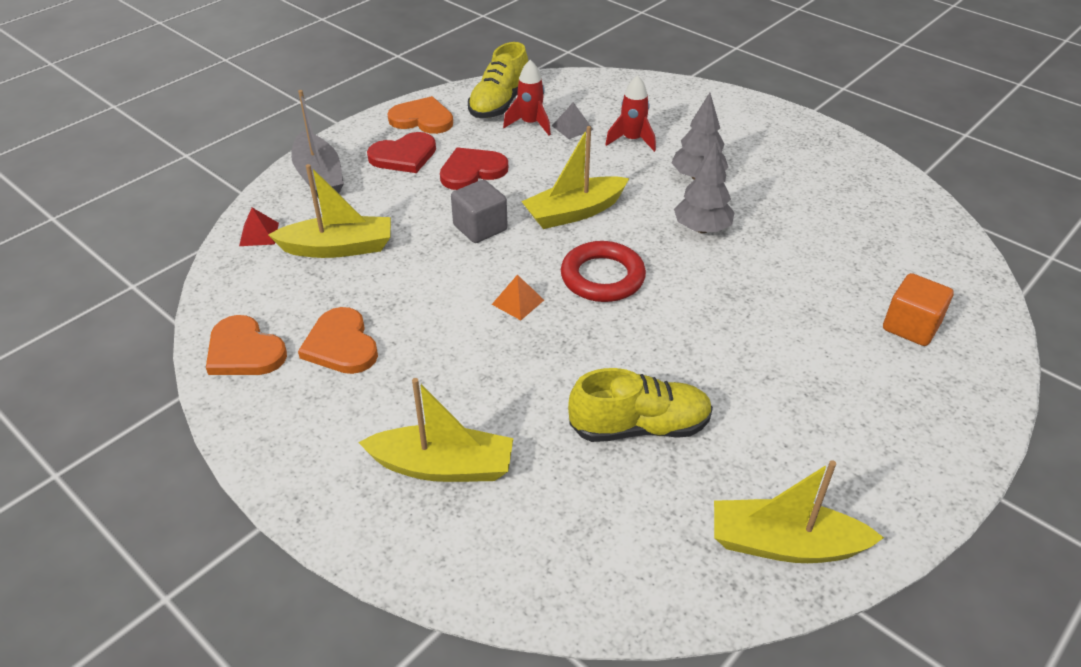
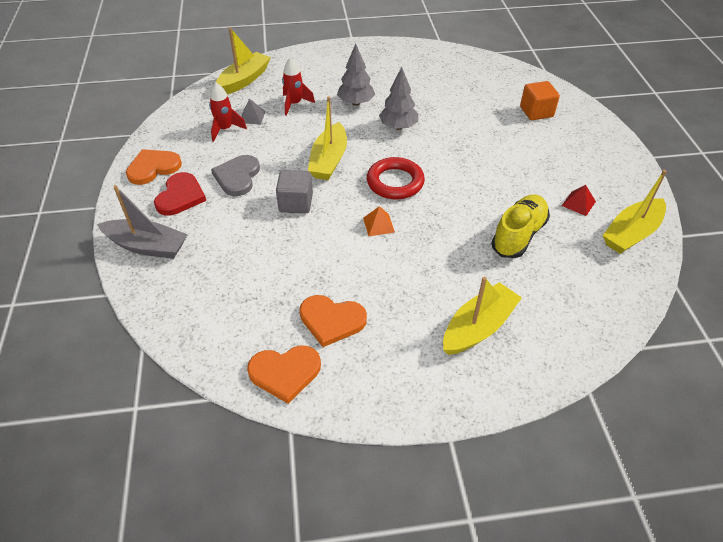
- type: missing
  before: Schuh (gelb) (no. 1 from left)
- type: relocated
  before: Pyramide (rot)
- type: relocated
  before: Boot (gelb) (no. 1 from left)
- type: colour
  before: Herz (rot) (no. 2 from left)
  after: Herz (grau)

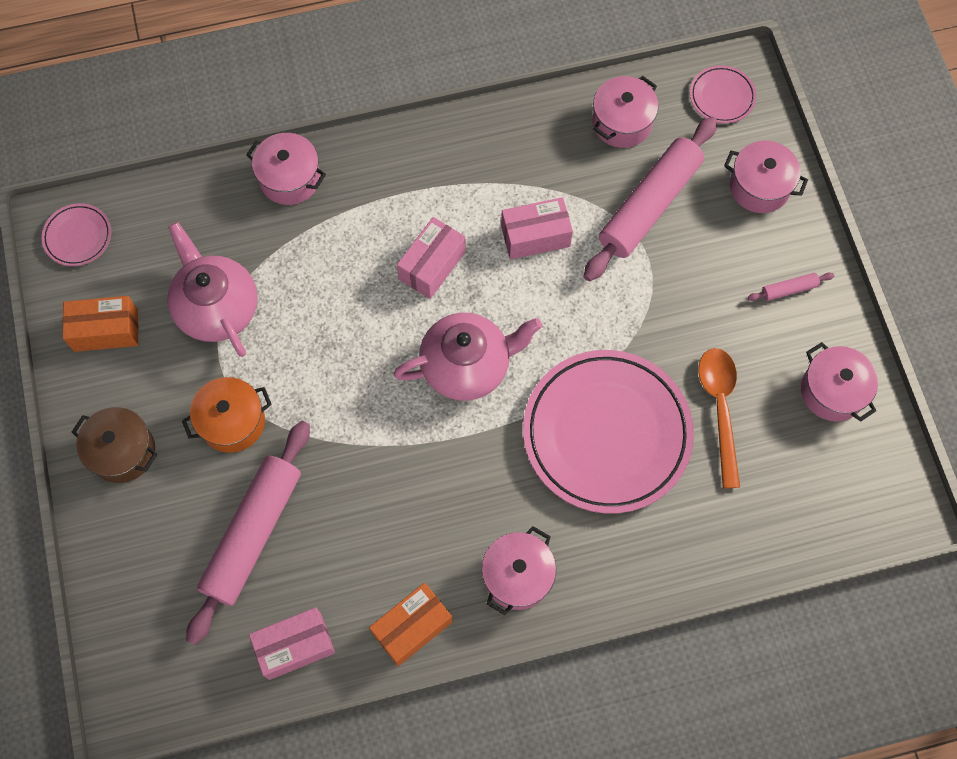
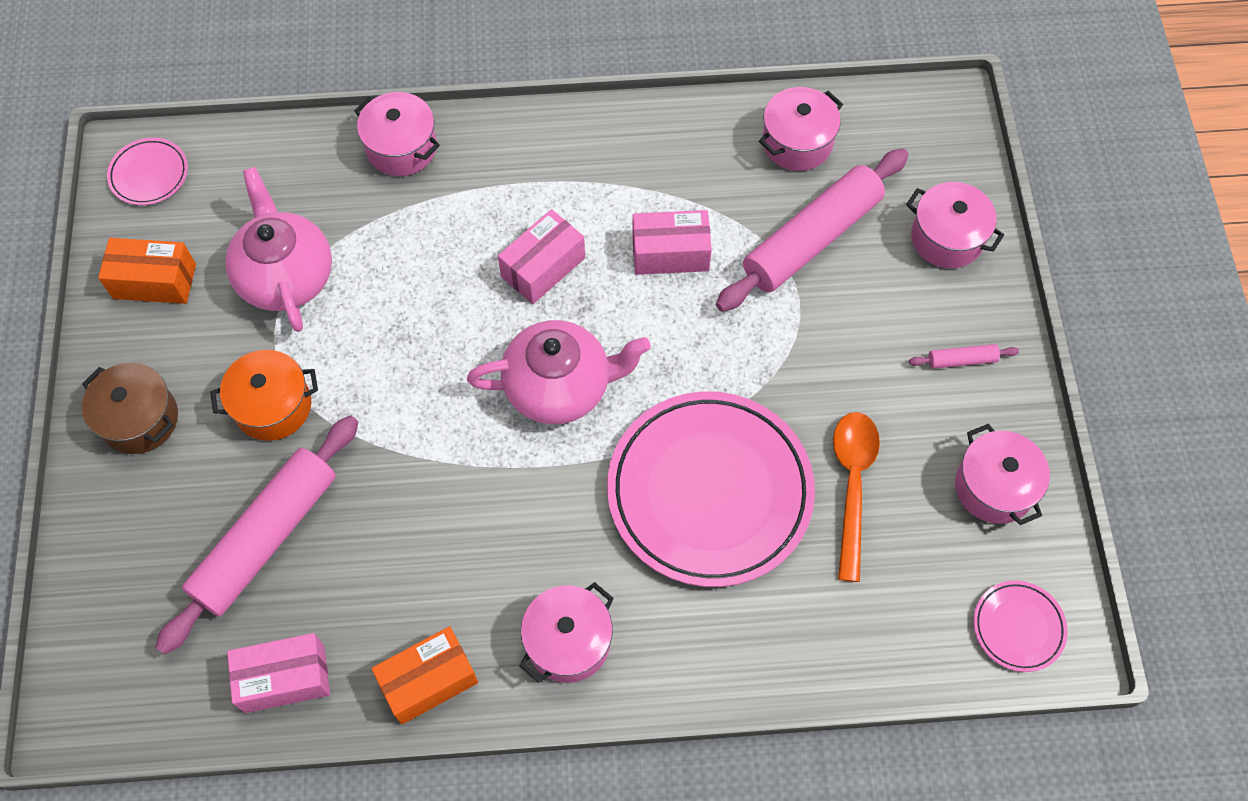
- type: relocated
  before: Teller (rosa) (no. 3 from left)

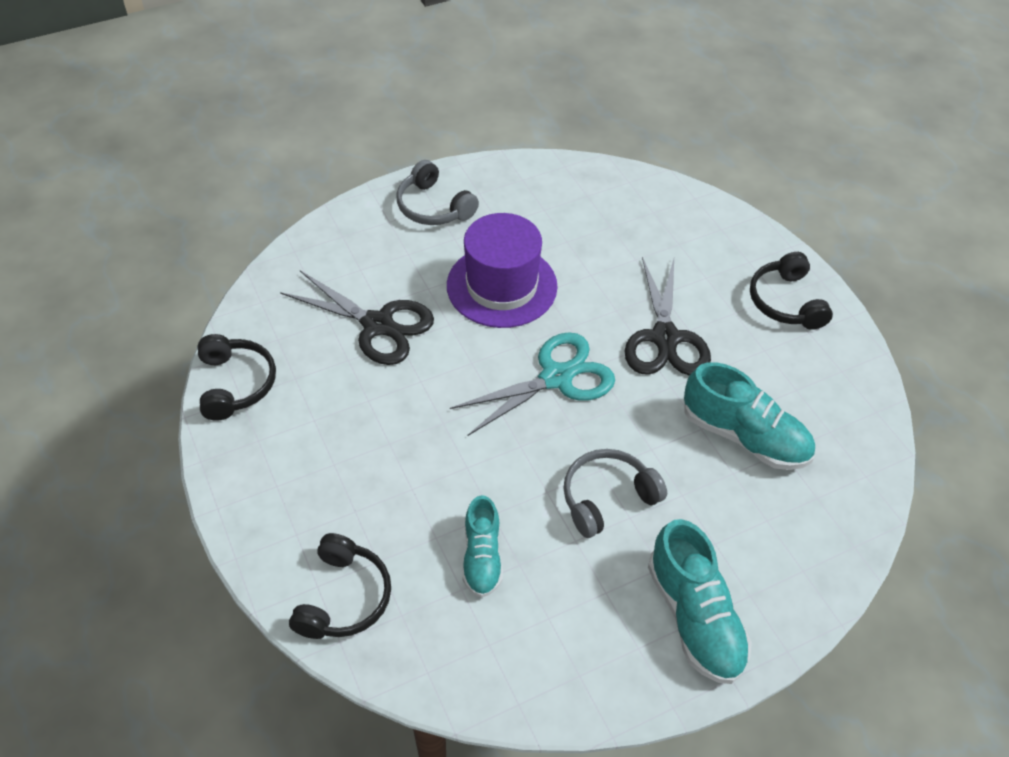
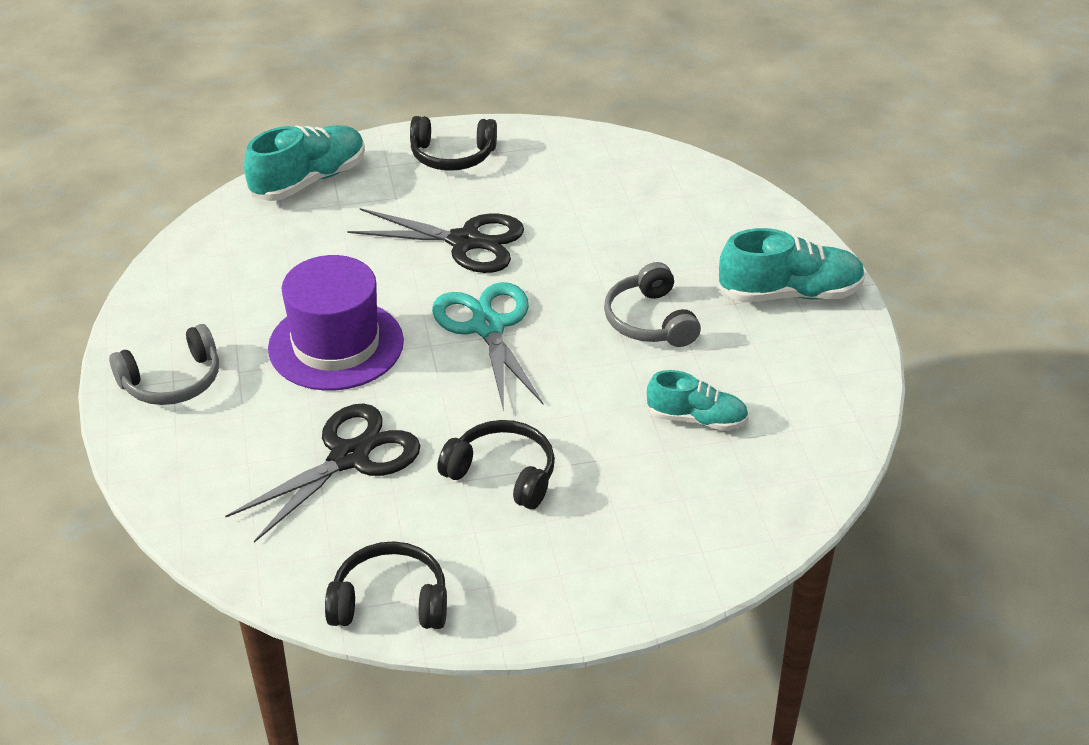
- type: relocated
  before: Kopfhörer (schwarz) (no. 2 from left in the first image)
  after: Kopfhörer (schwarz) (no. 3 from left)
- type: relocated
  before: Schuh (türkis) (no. 3 from left in the first image)
  after: Schuh (türkis) (no. 1 from left)

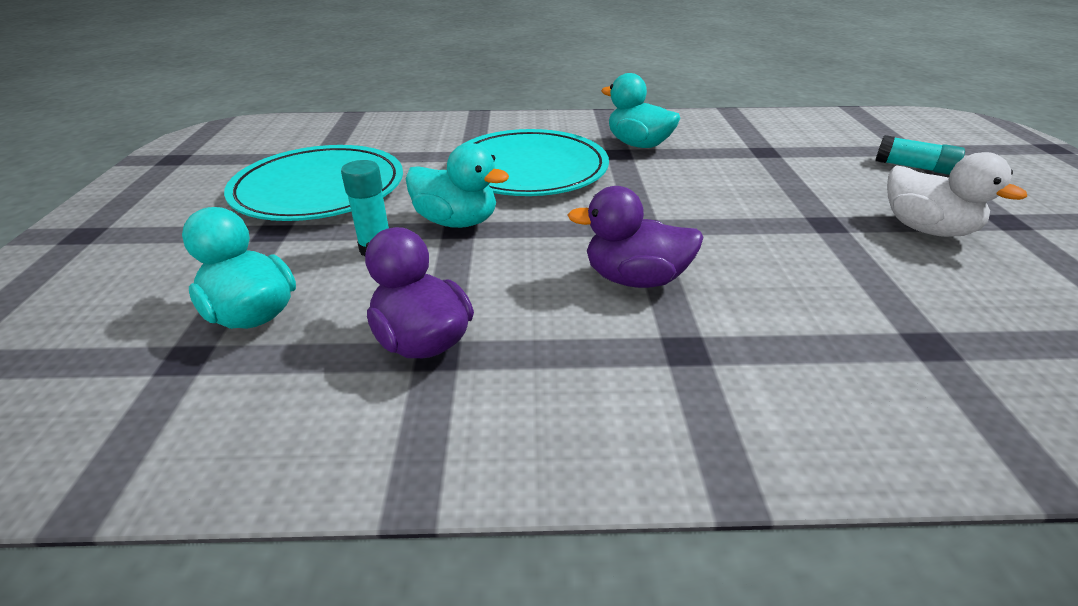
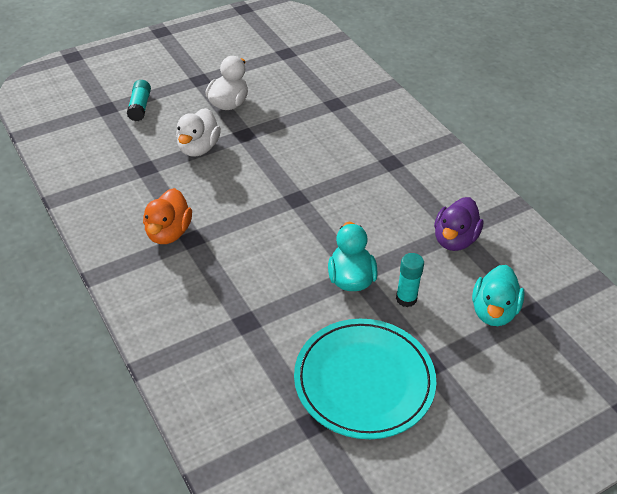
- type: missing
  before: Teller (türkis) (no. 2 from left)
- type: missing
  before: Ente (lila) (no. 2 from left)
- type: appeared
  after: Ente (weiß) (no. 1 from left)
- type: colour
  before: Ente (türkis) (no. 3 from left)
  after: Ente (orange)

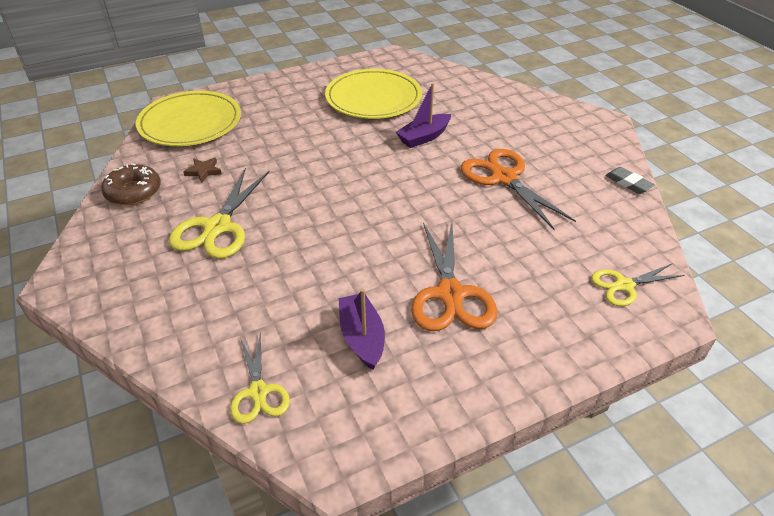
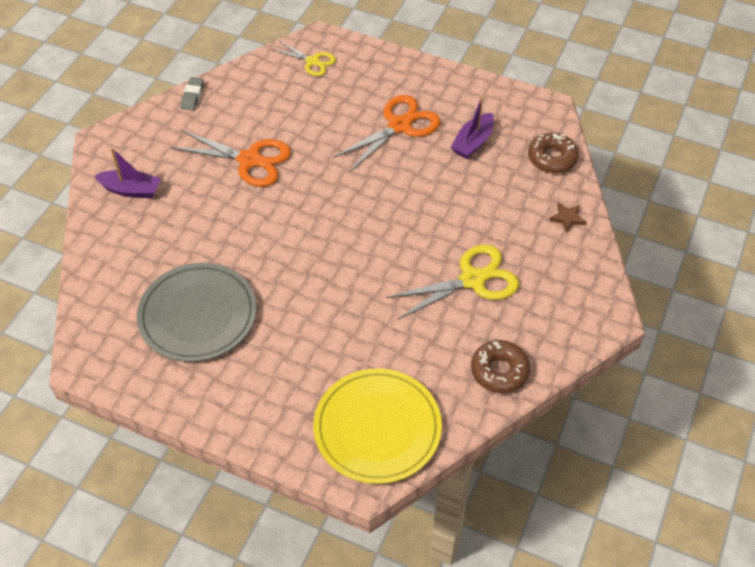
- type: relocated
  before: Stern (braun)
- type: relocated
  before: Boot (lila) (no. 2 from left in the first image)
  after: Boot (lila) (no. 1 from left)
- type: exchanged
  before: Schere (gelb) (no. 2 from left)
  after: Donut (braun) (no. 2 from left)
- type: colour
  before: Teller (gelb) (no. 2 from left)
  after: Teller (grau)
- type: spun
  before: Schere (orange) (no. 2 from left in the first image)
  turn: -90

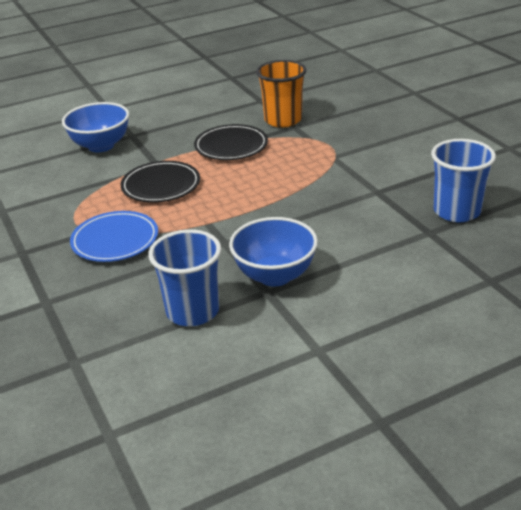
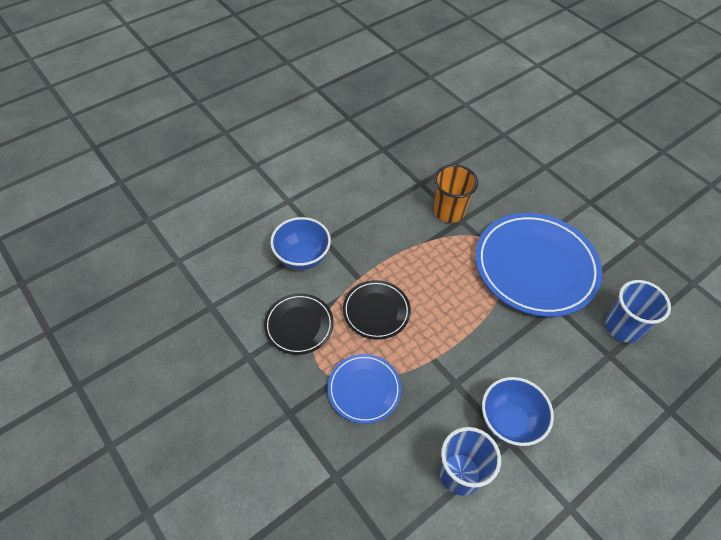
- type: appeared
  after: Teller (blau) (no. 2 from left)
- type: relocated
  before: Teller (schwarz) (no. 2 from left in the first image)
  after: Teller (schwarz) (no. 1 from left)

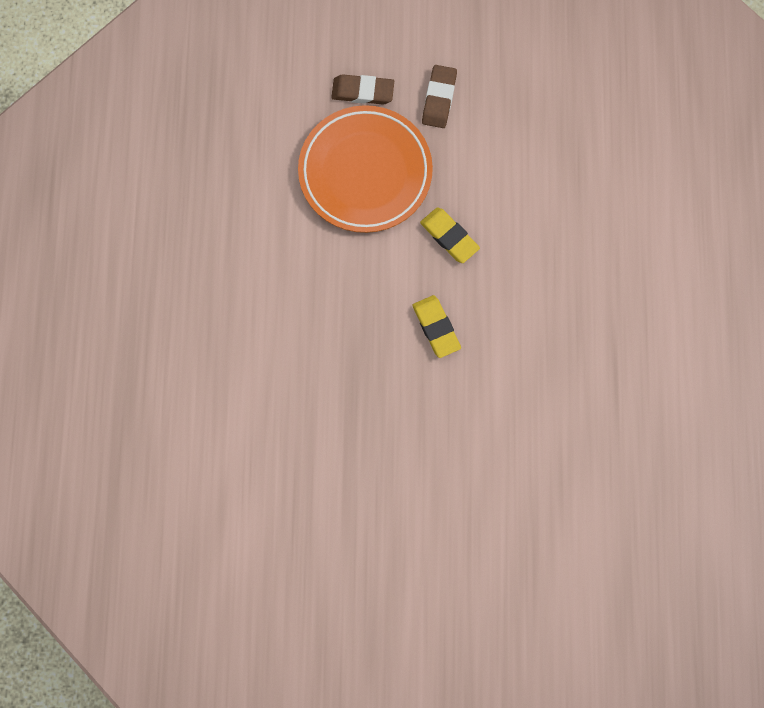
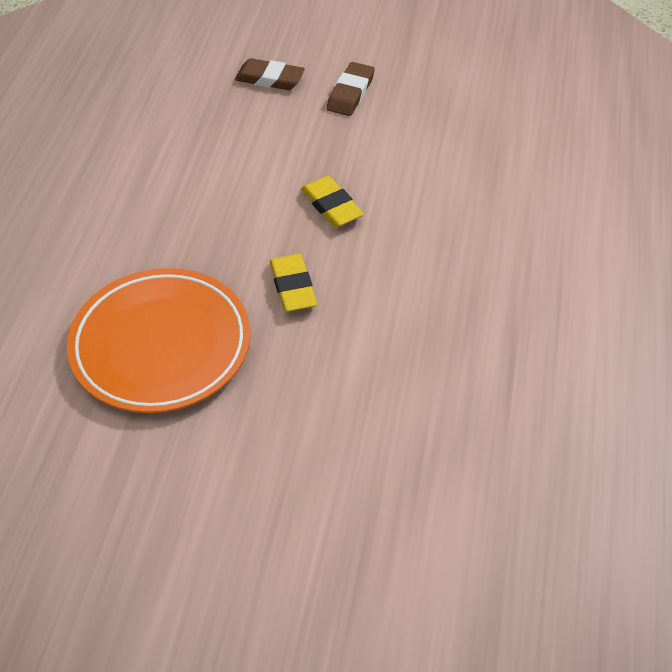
- type: relocated
  before: Teller (orange)

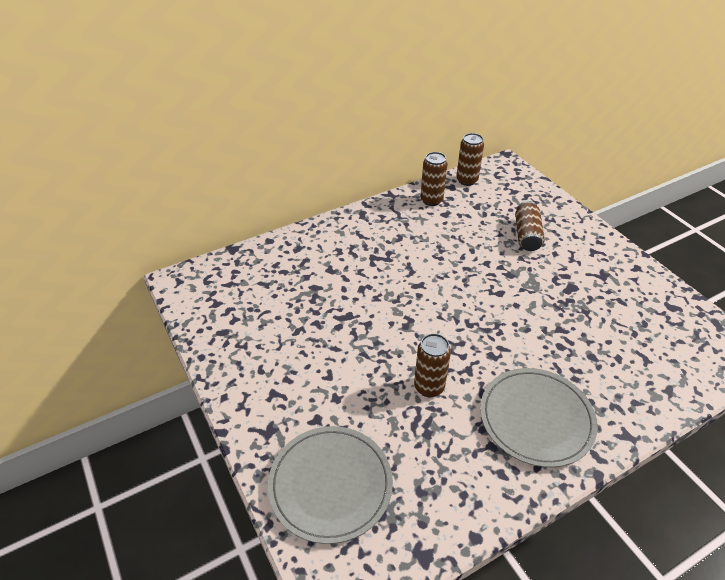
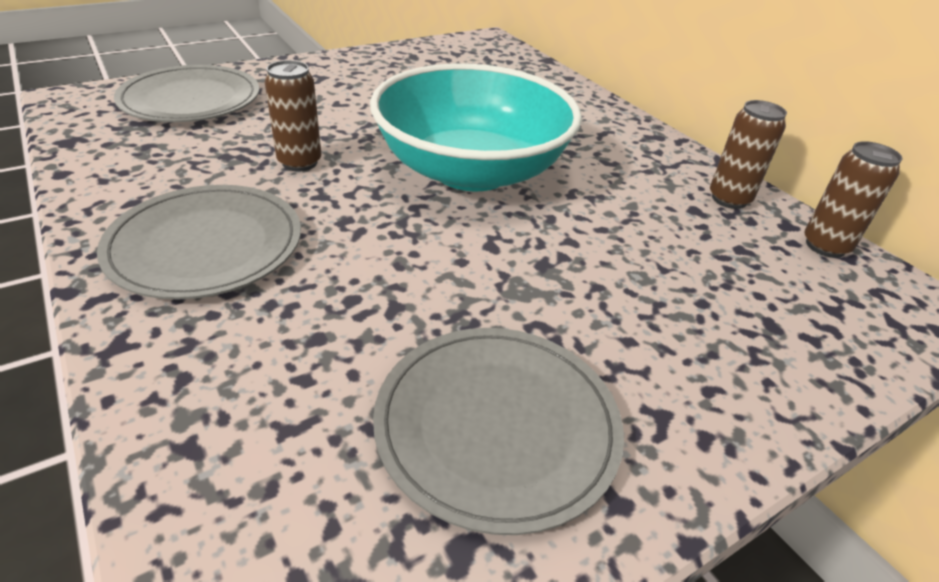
- type: missing
  before: Dose (braun) (no. 4 from left)
- type: appeared
  after: Schüssel (türkis)
- type: appeared
  after: Teller (grau) (no. 3 from left)

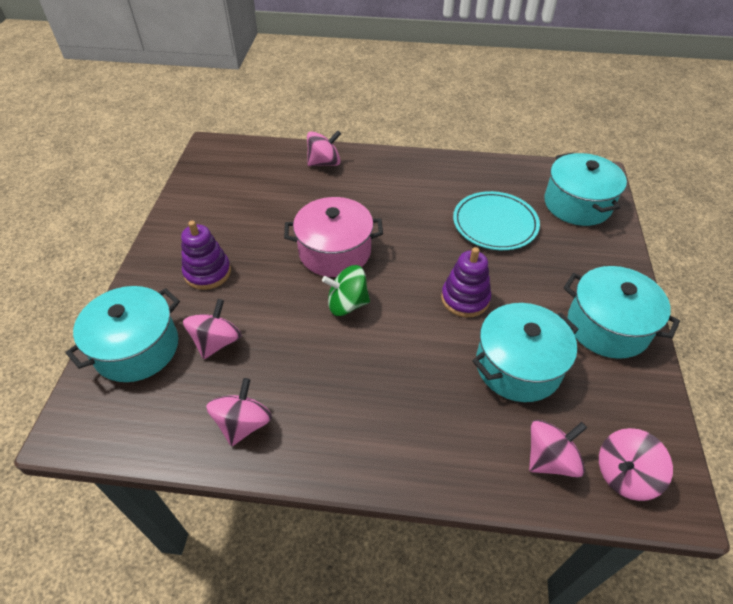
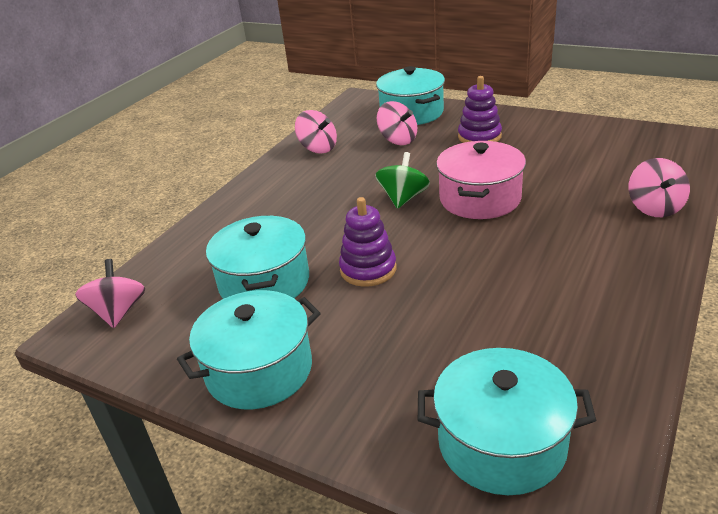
- type: missing
  before: Teller (türkis)
- type: missing
  before: Kreisel (rosa) (no. 4 from left)

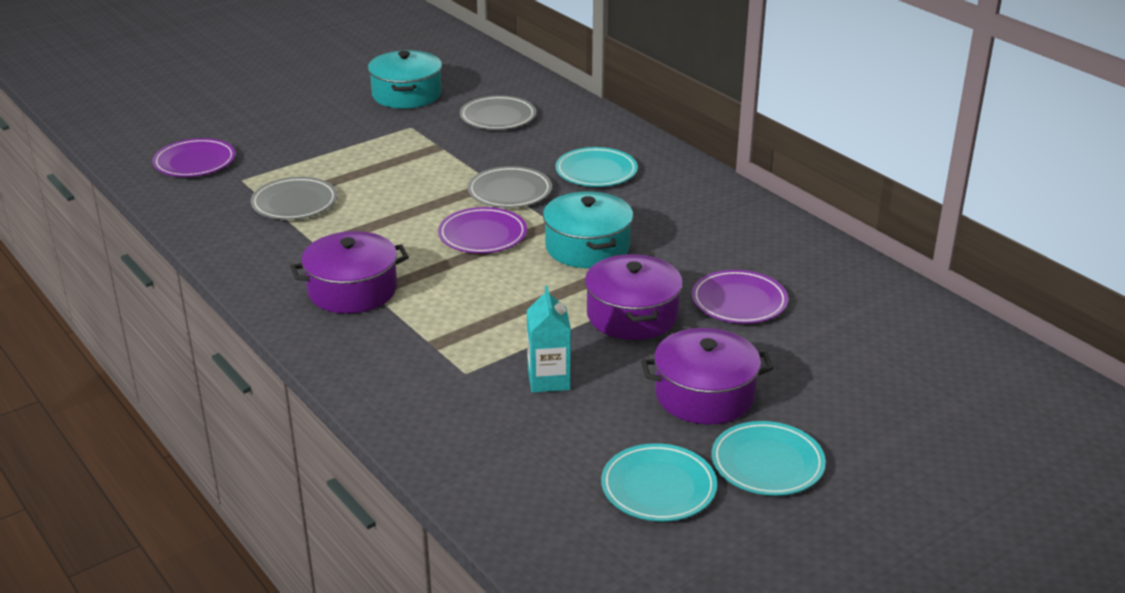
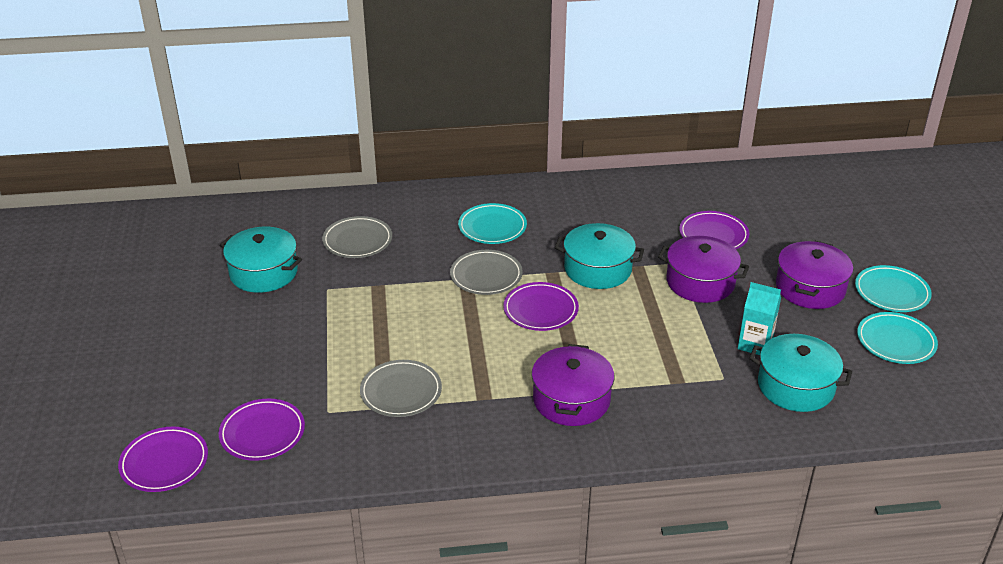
- type: appeared
  after: Teller (lila) (no. 1 from left)
- type: appeared
  after: Kochtopf (türkis) (no. 3 from left)

